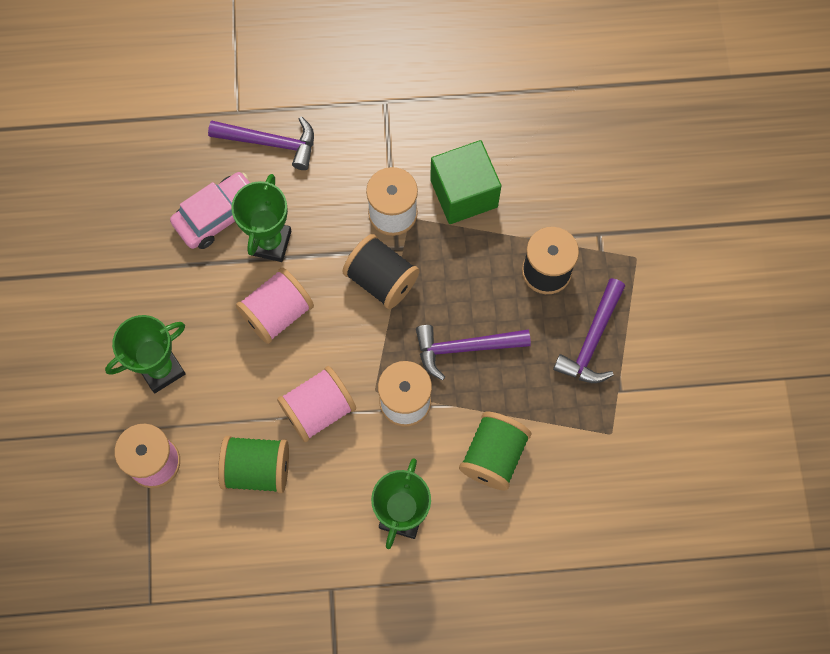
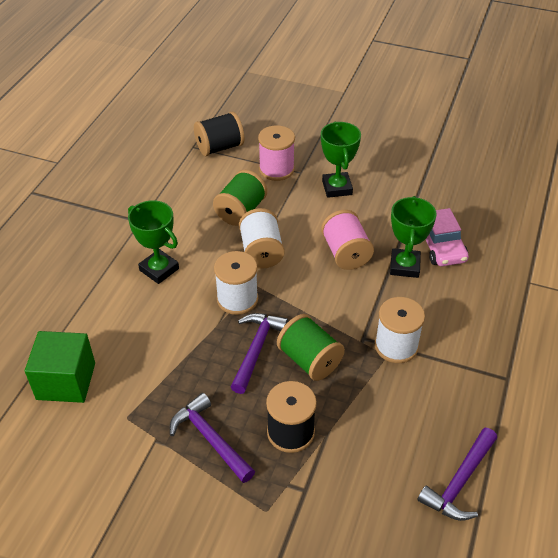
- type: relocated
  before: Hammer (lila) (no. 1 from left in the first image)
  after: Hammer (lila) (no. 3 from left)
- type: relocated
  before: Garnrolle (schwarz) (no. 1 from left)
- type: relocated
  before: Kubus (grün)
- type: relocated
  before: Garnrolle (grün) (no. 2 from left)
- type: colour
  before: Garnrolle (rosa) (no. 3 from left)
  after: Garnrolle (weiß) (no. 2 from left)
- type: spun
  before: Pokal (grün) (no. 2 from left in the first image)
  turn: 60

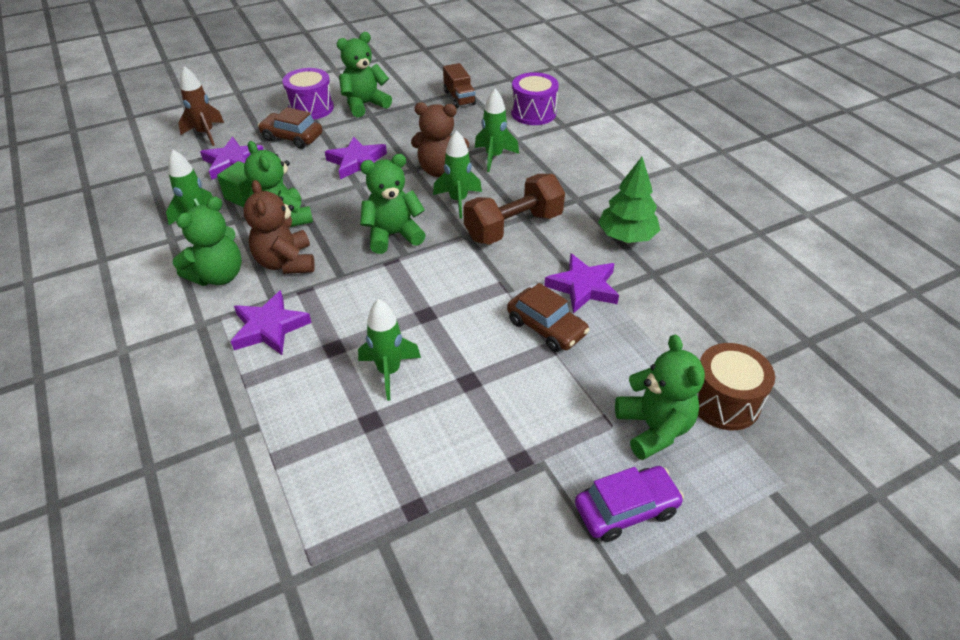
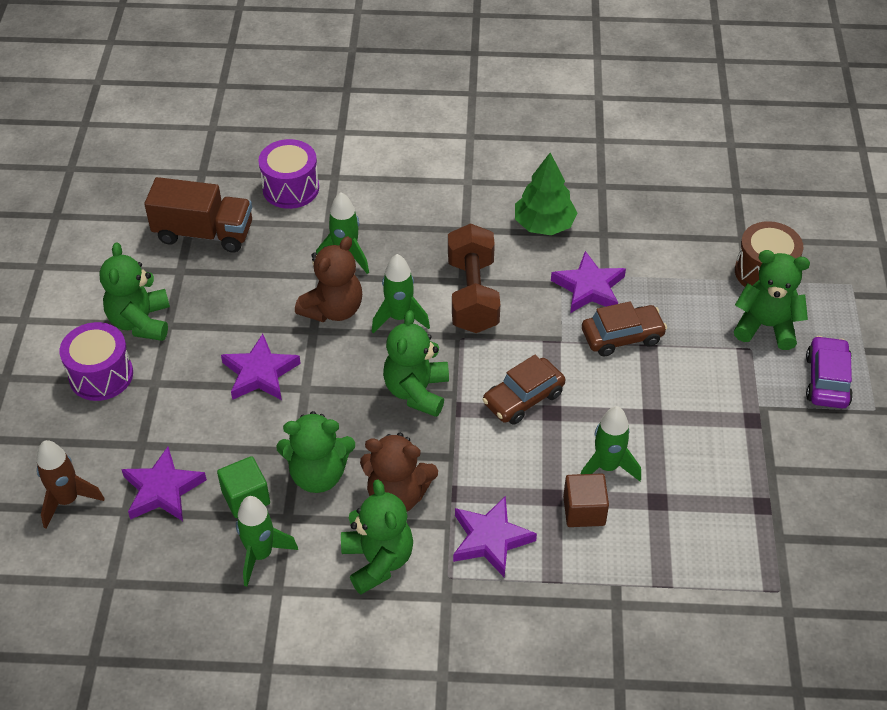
- type: appeared
  after: Kubus (braun)
- type: relocated
  before: Auto (braun) (no. 1 from left)
- type: size
  before: Lastwagen (braun)
  scale: 1.58

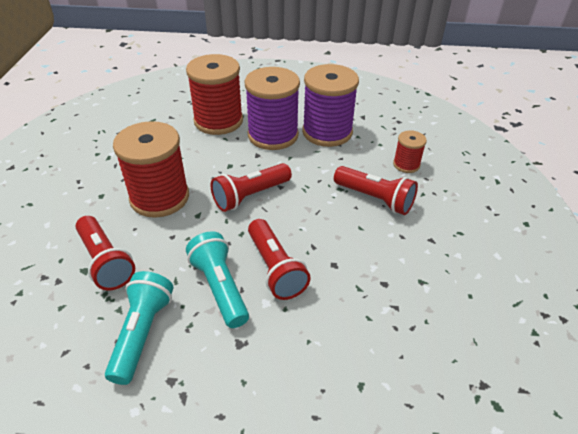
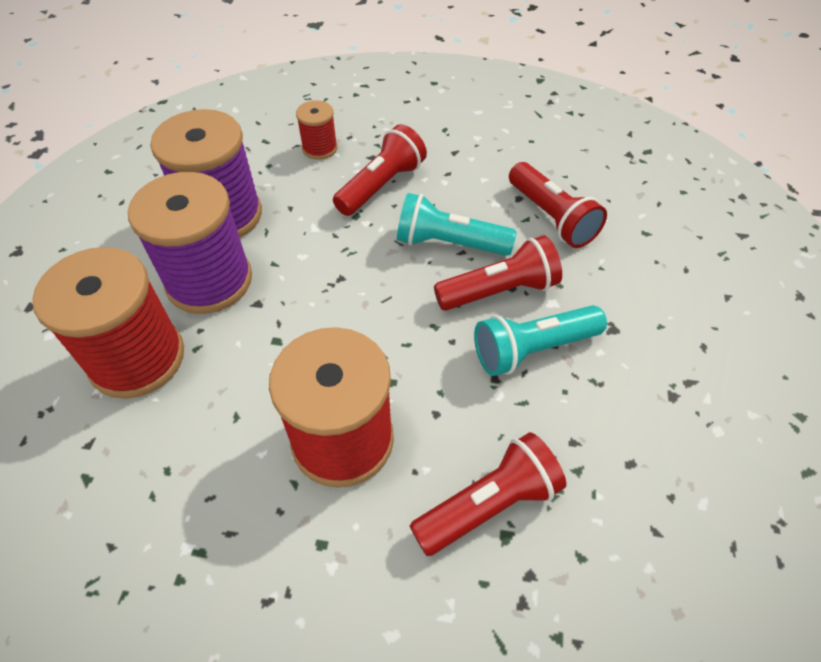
- type: relocated
  before: Taschenlampe (türkis) (no. 1 from left)
- type: relocated
  before: Taschenlampe (rot) (no. 2 from left in the first image)
  after: Taschenlampe (rot) (no. 4 from left)

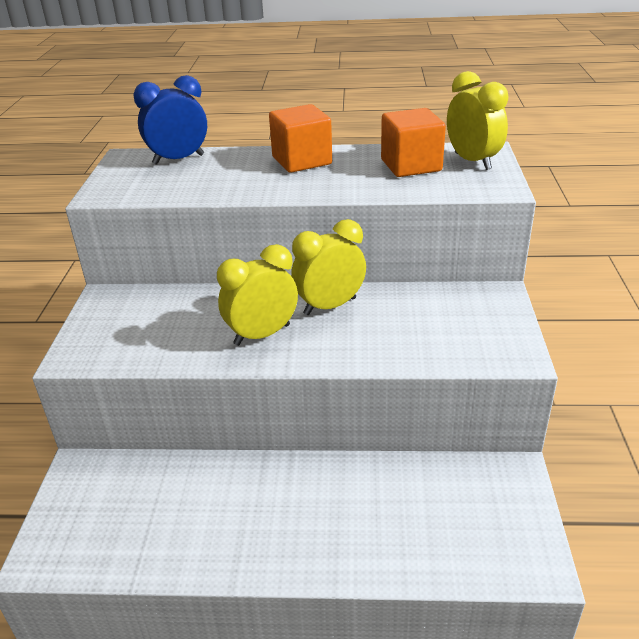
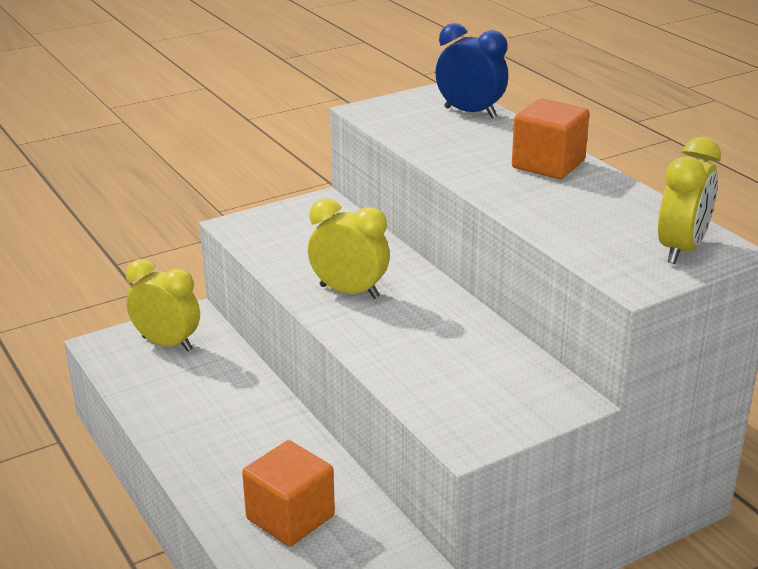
- type: relocated
  before: Wecker (gelb) (no. 2 from left in the first image)
  after: Wecker (gelb) (no. 1 from left)
- type: relocated
  before: Kubus (orange) (no. 2 from left in the first image)
  after: Kubus (orange) (no. 1 from left)

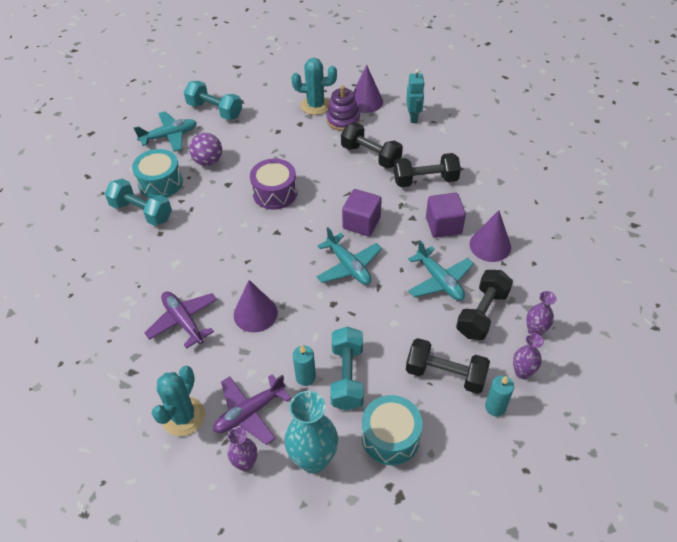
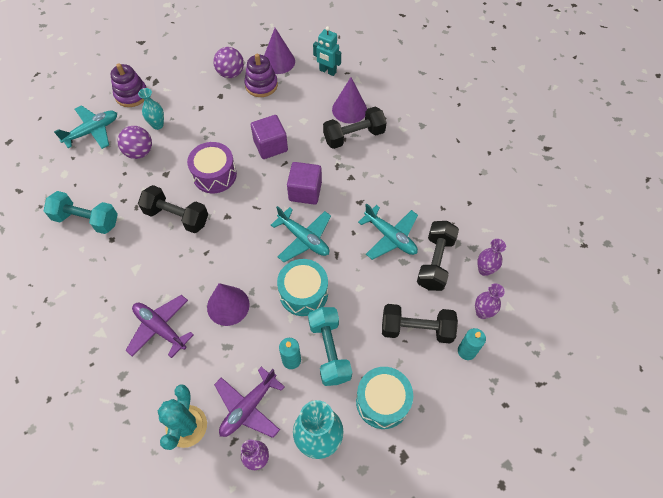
- type: appeared
  after: Vase (türkis) (no. 1 from left)
- type: relocated
  before: Trommel (türkis) (no. 1 from left)
- type: relocated
  before: Hantel (schwarz) (no. 1 from left)
- type: relocated
  before: Kubus (lila) (no. 2 from left in the first image)
  after: Kubus (lila) (no. 1 from left)
- type: relocated
  before: Kegel (lila) (no. 3 from left)
- type: exchanged
  before: Hantel (türkis) (no. 2 from left)
  after: Stapelspielzeug (lila) (no. 1 from left)
- type: exchanged
  before: Kaktus (türkis) (no. 2 from left)
  after: Ball (lila) (no. 2 from left)
- type: spun
  before: Roboter (türkis)
  turn: 135

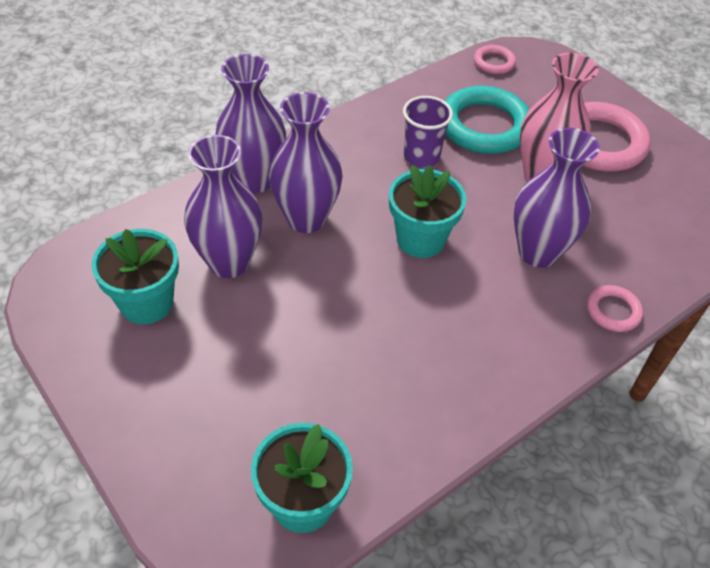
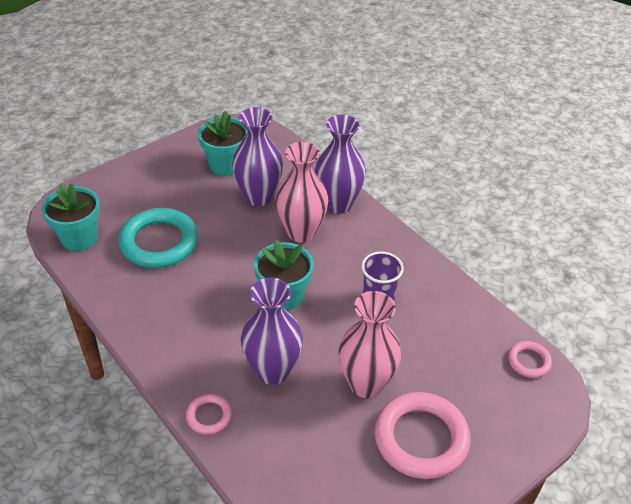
- type: relocated
  before: Ring (türkis)
- type: colour
  before: Vase (lila) (no. 3 from left)
  after: Vase (rosa) (no. 1 from left)

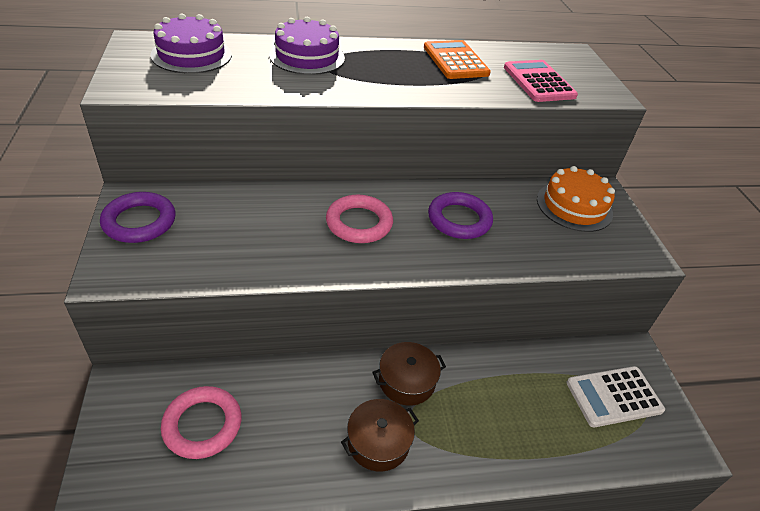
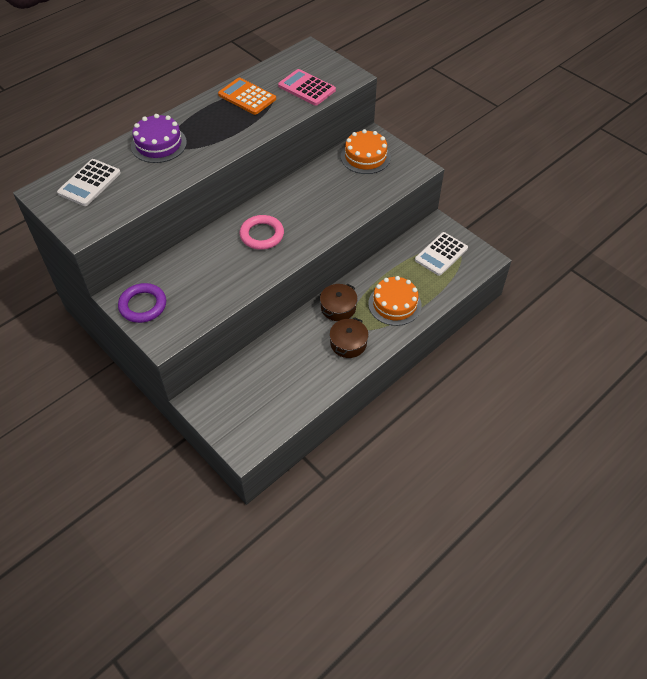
- type: missing
  before: Ring (rosa) (no. 1 from left)
- type: missing
  before: Ring (lila) (no. 2 from left)
- type: appeared
  after: Kuchen (orange) (no. 2 from left)
- type: exchanged
  before: Kuchen (lila) (no. 1 from left)
  after: Taschenrechner (weiß) (no. 1 from left)

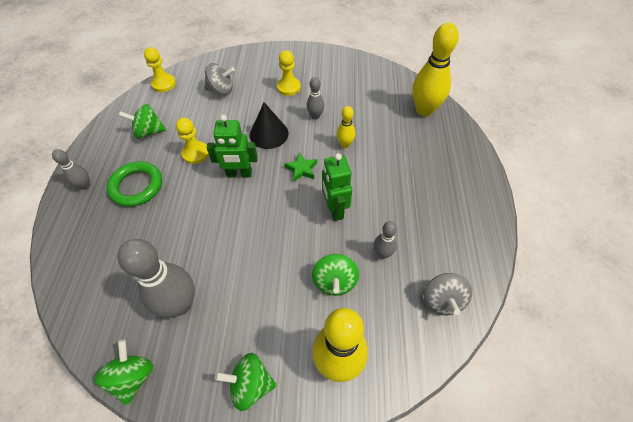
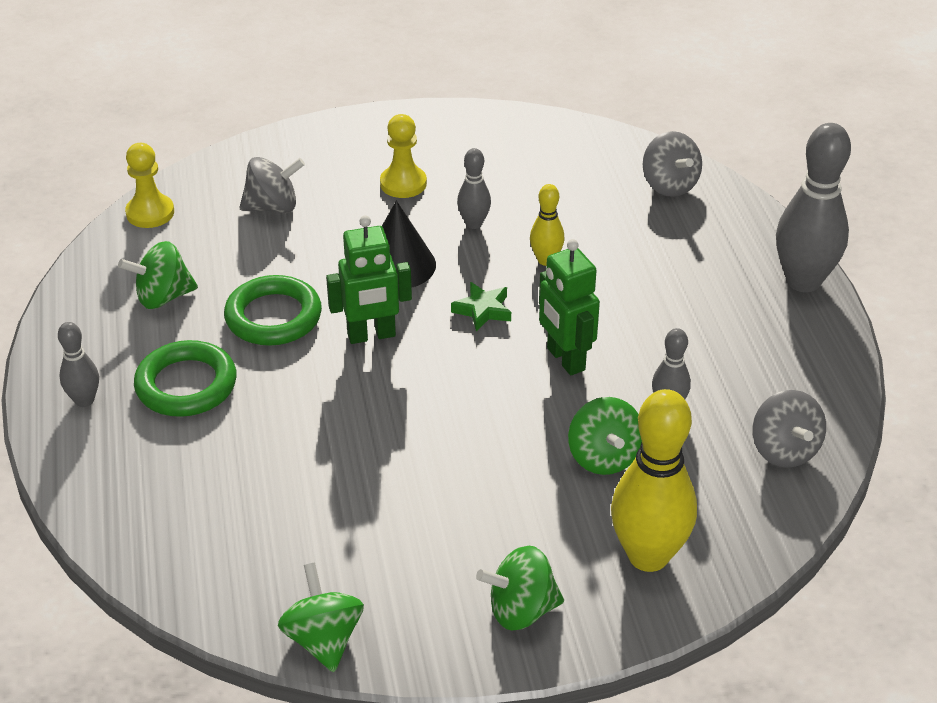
- type: relocated
  before: Bowlingkegel (grau) (no. 2 from left in the first image)
  after: Bowlingkegel (grau) (no. 4 from left)
- type: exchanged
  before: Bauer (gelb) (no. 2 from left)
  after: Ring (grün) (no. 2 from left)
- type: exchanged
  before: Bowlingkegel (gelb) (no. 3 from left)
  after: Kreisel (grau) (no. 2 from left)

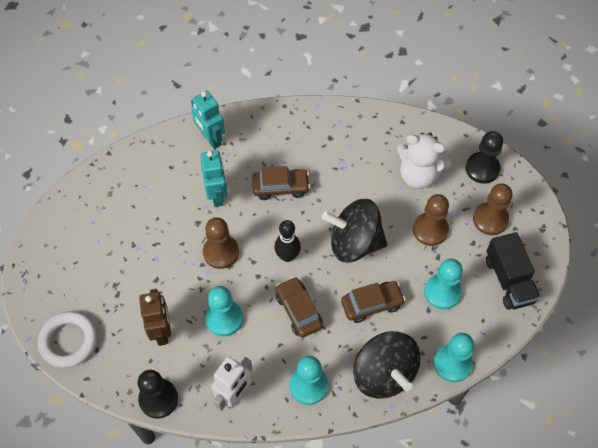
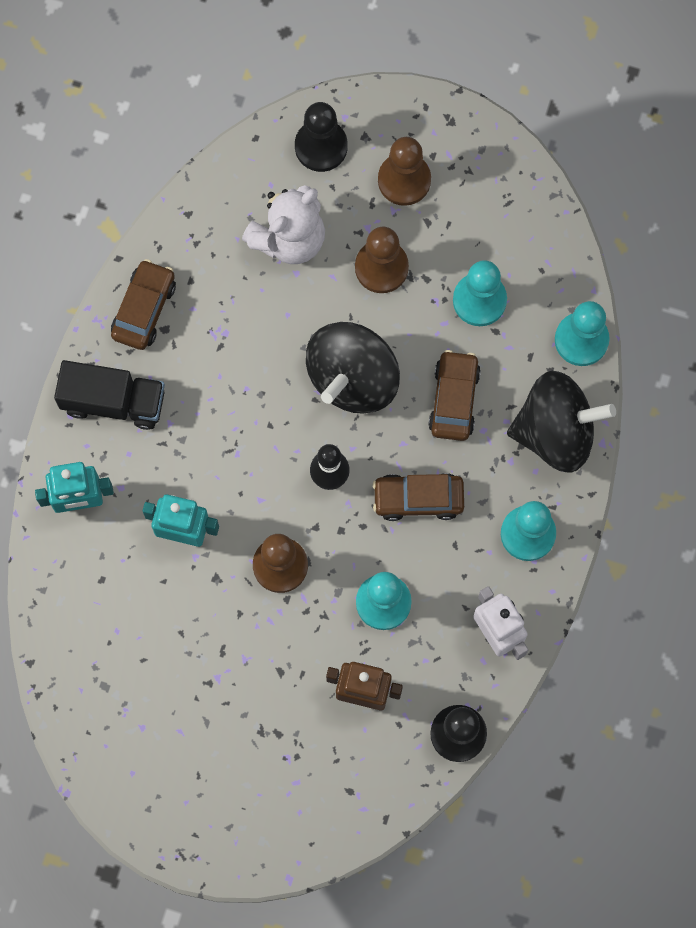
- type: missing
  before: Ring (weiß)
- type: relocated
  before: Auto (braun) (no. 1 from left)
- type: relocated
  before: Lastwagen (schwarz)

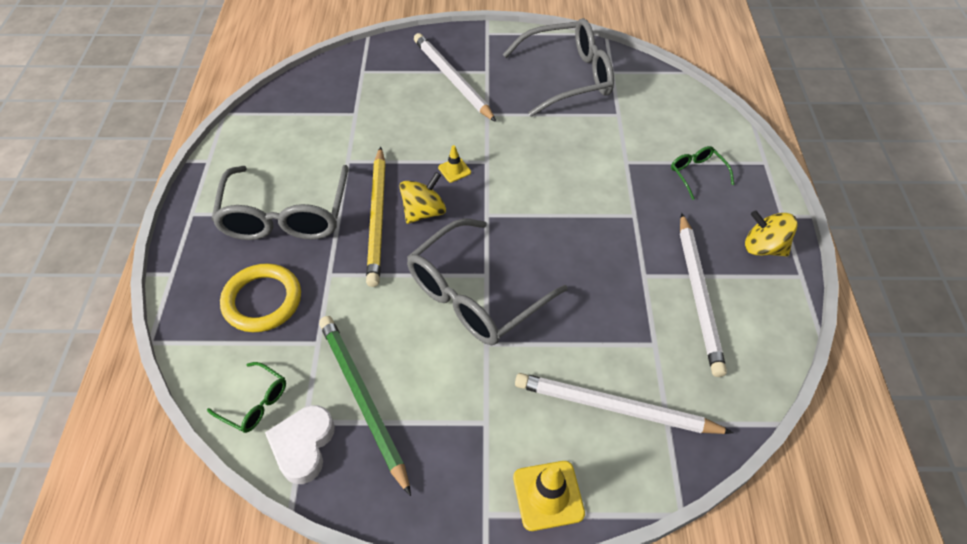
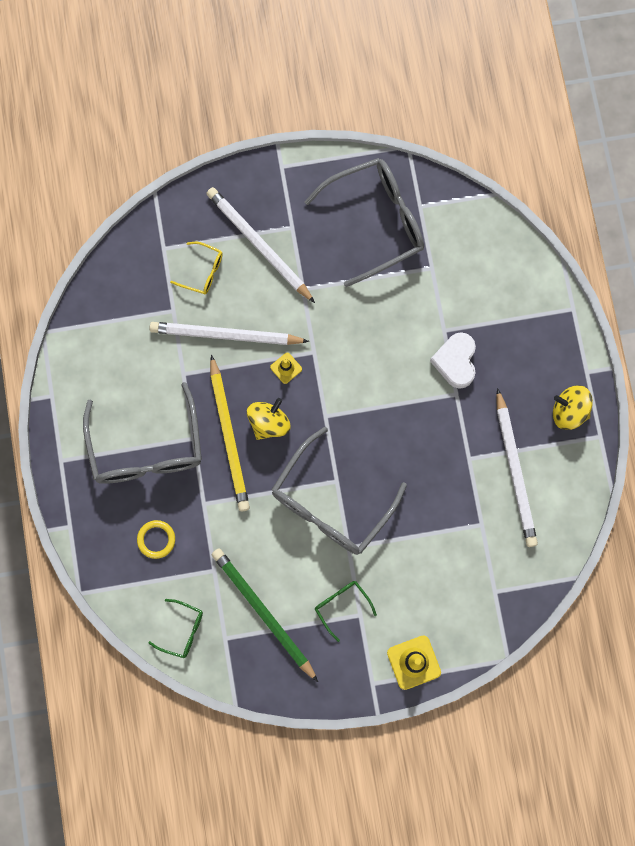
- type: appeared
  after: Brille (gelb)
- type: relocated
  before: Herz (weiß)
- type: relocated
  before: Bleistift (weiß) (no. 2 from left in the first image)
  after: Bleistift (weiß) (no. 1 from left)
- type: relocated
  before: Brille (grün) (no. 2 from left)
- type: size
  before: Ring (gelb)
  scale: 0.58

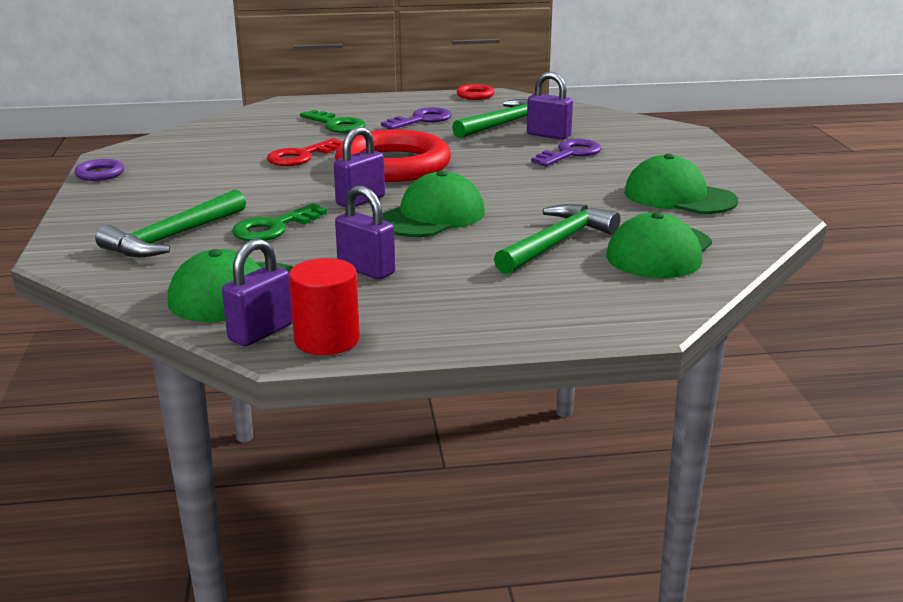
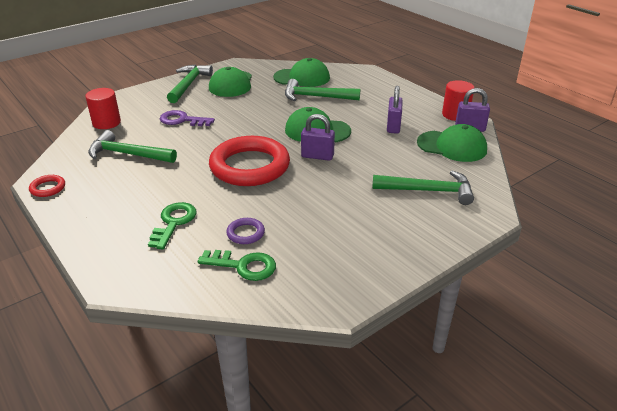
- type: missing
  before: Schlüssel (rot)
- type: missing
  before: Schlüssel (lila) (no. 1 from left)
- type: missing
  before: Vorhängeschloss (lila) (no. 4 from left)
- type: appeared
  after: Vollzylinder (rot) (no. 1 from left)
- type: appeared
  after: Hammer (grün) (no. 2 from left)
- type: relocated
  before: Ring (lila)
- type: relocated
  before: Schlüssel (grün) (no. 1 from left in the first image)
  after: Schlüssel (grün) (no. 2 from left)

